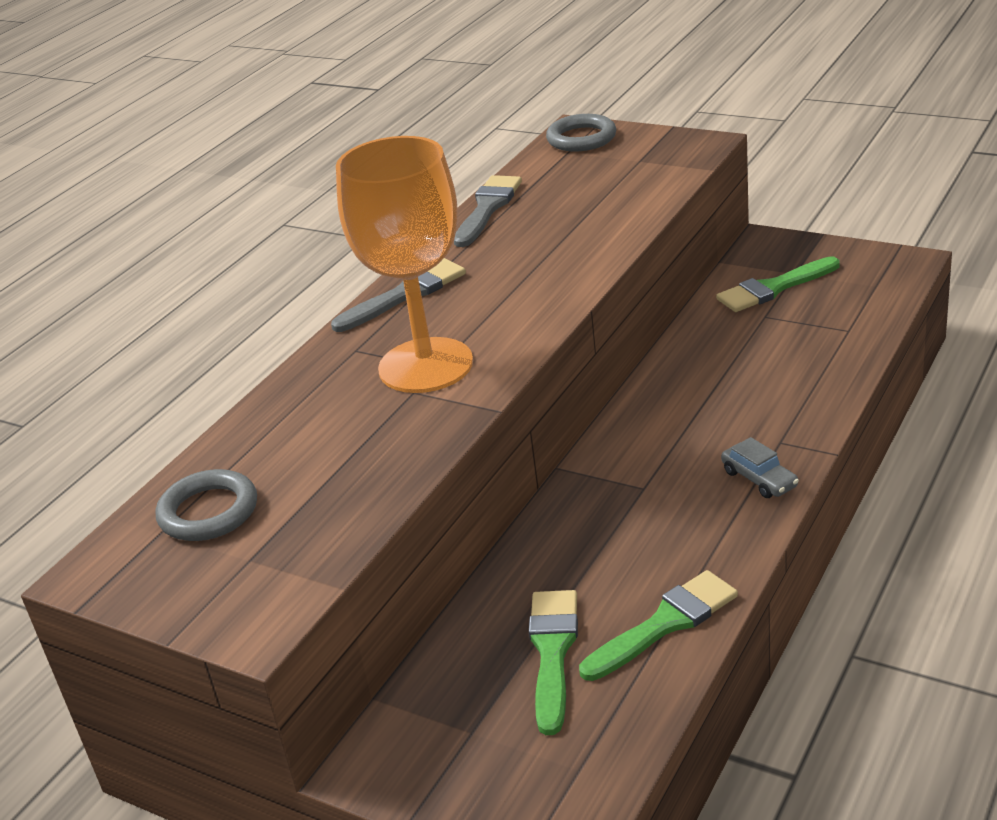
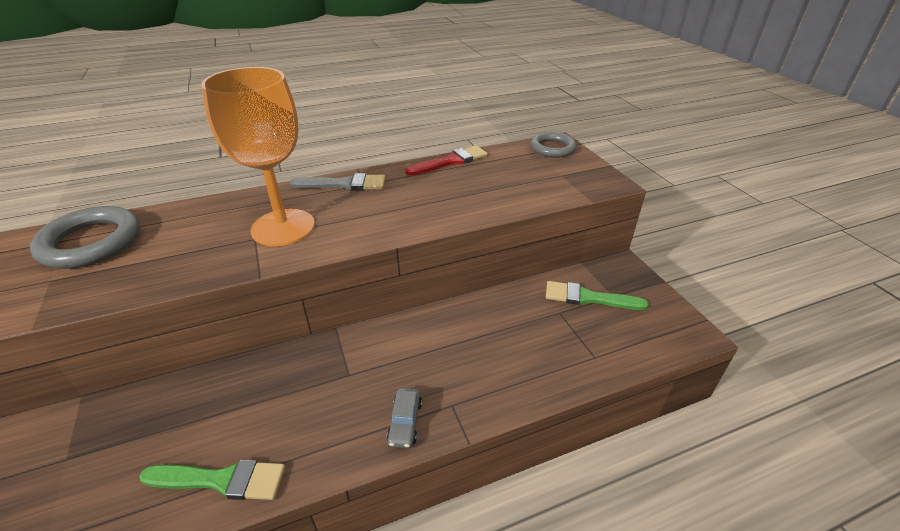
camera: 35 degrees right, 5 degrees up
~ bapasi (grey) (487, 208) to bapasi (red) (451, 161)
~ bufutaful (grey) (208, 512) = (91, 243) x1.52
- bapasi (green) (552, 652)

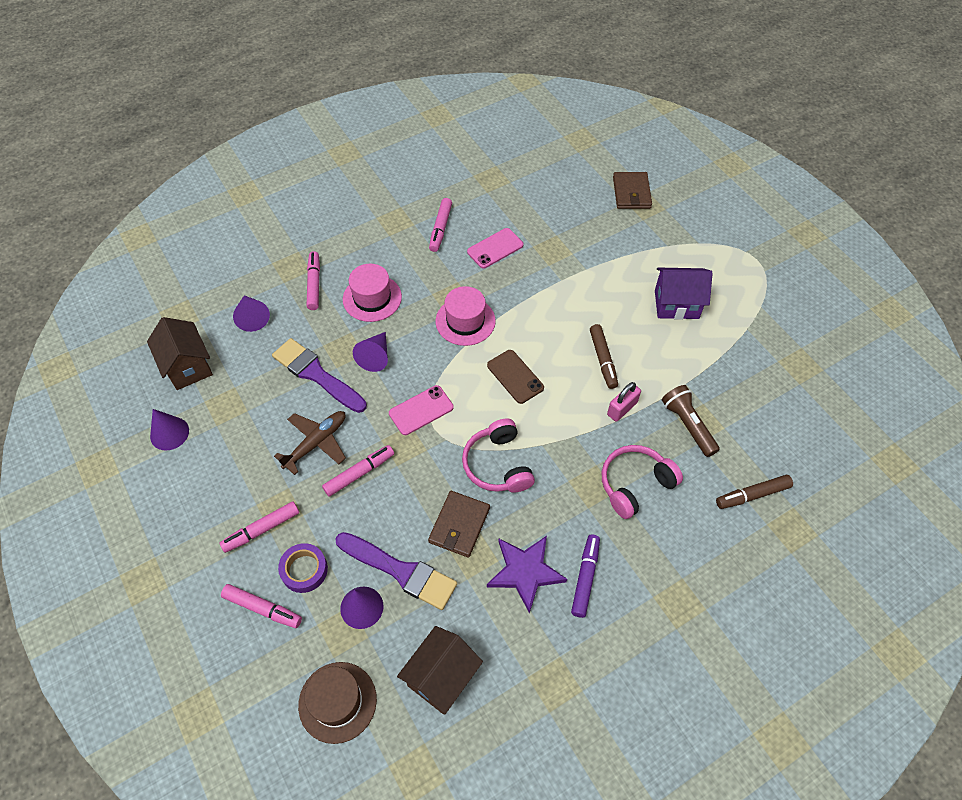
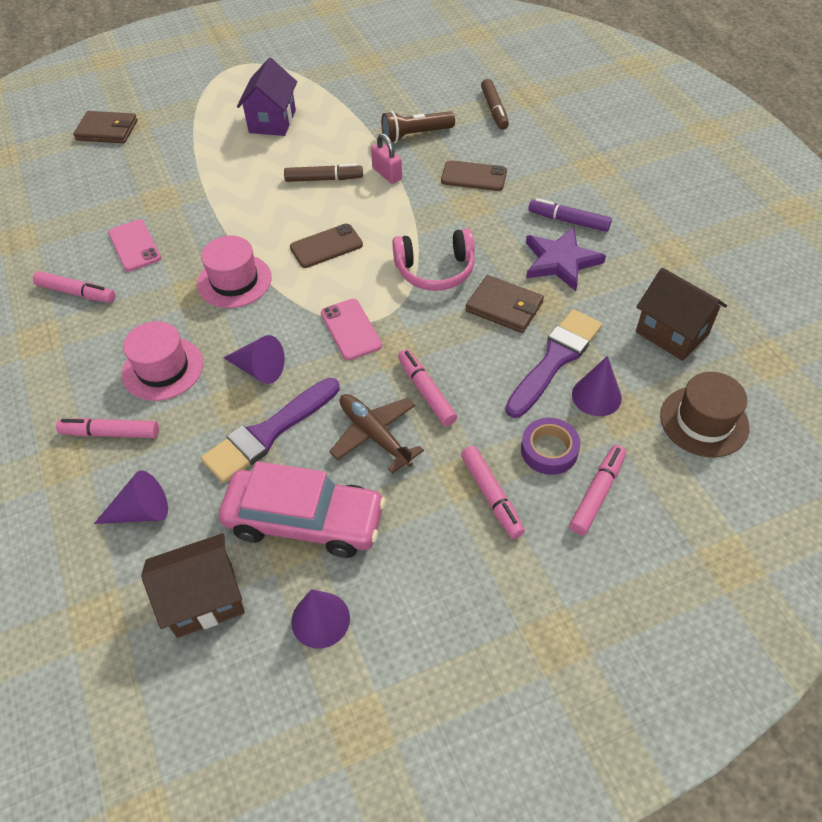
camera: 80 degrees left, 5 degrees down
~ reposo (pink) (635, 484) to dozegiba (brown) (474, 176)
+ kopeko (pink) (305, 521)

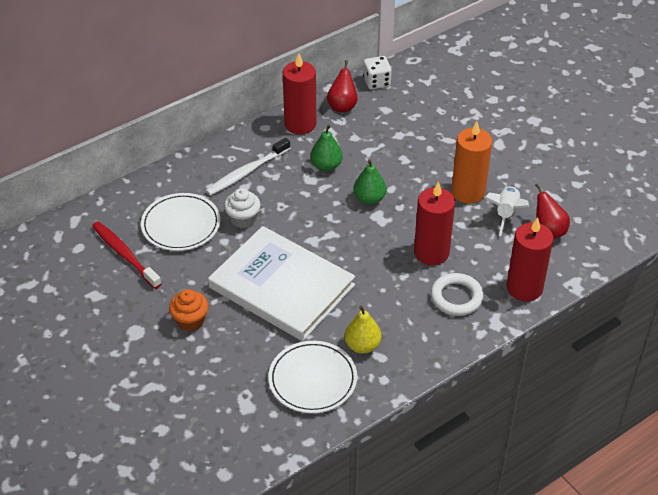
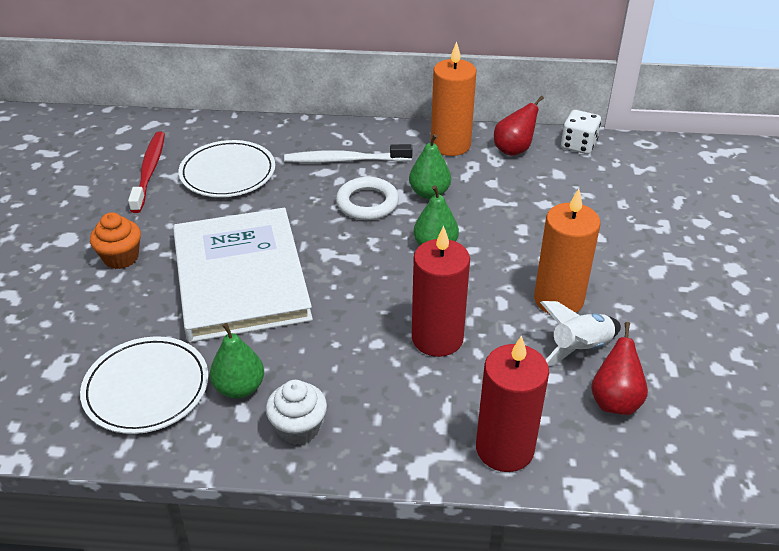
camera: 40 degrees right, 5 degrees down
~ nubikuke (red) (300, 124) to nubikuke (orange) (450, 145)
~ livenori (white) (243, 219) to (298, 428)
~ bufutaful (white) (456, 297) to (367, 203)
~ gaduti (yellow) (362, 345) to gaduti (green) (239, 388)

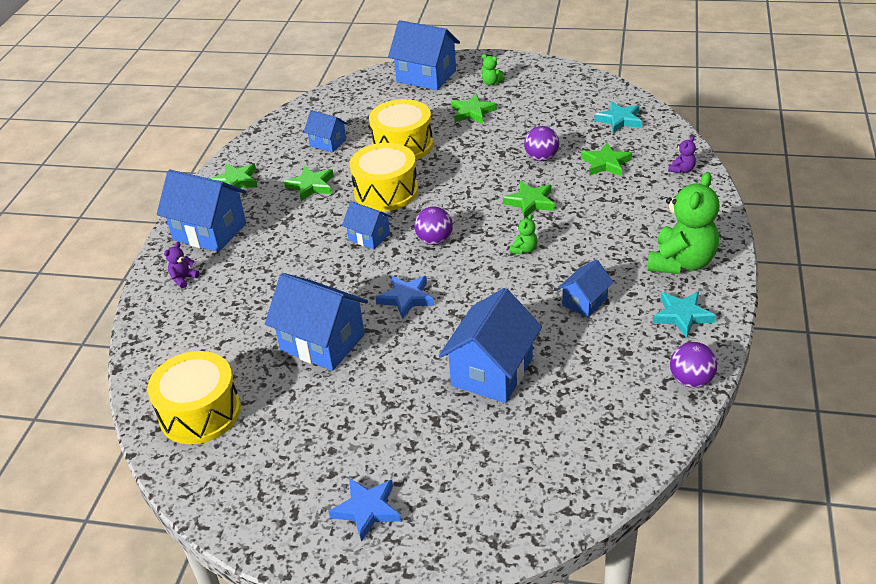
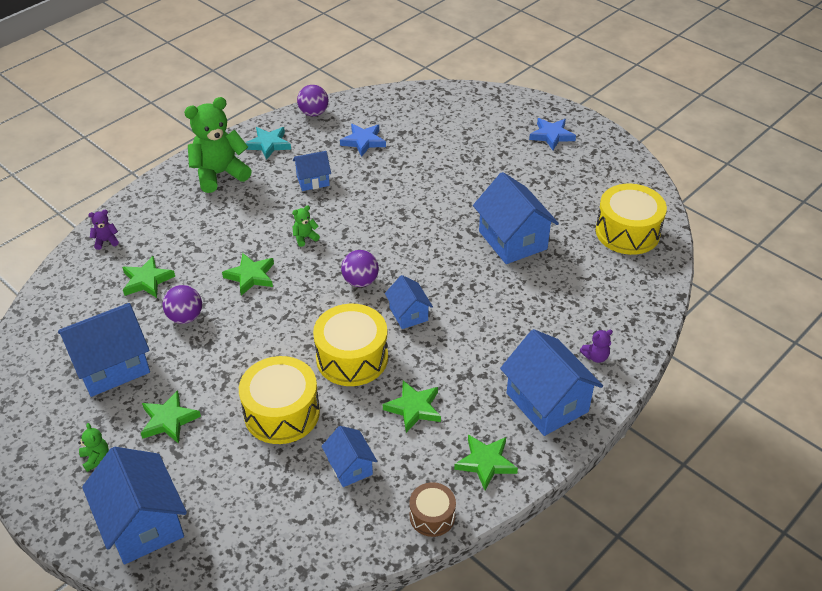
camera: 150 degrees left, 5 degrees up
- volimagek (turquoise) (619, 120)
~ volimagek (blue) (406, 298) to (363, 141)
~ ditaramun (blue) (492, 372) to (112, 366)
+ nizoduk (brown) (432, 516)

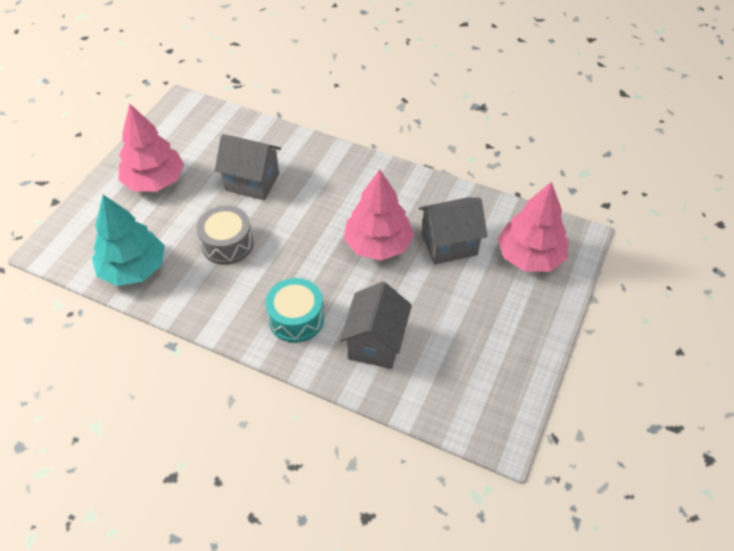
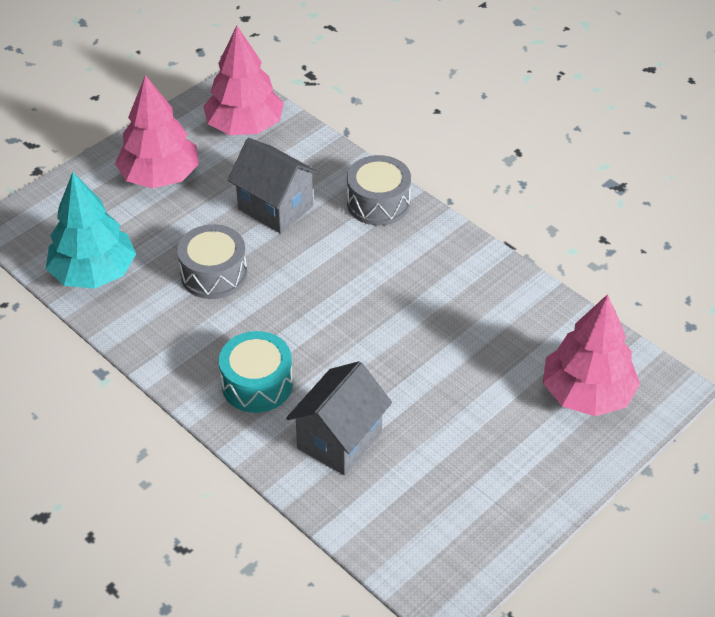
camera: 20 degrees right, 5 degrees down
~ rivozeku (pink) (378, 244) to (245, 126)
- ditaramun (grey) (449, 244)
+ nizoduk (grey) (378, 203)

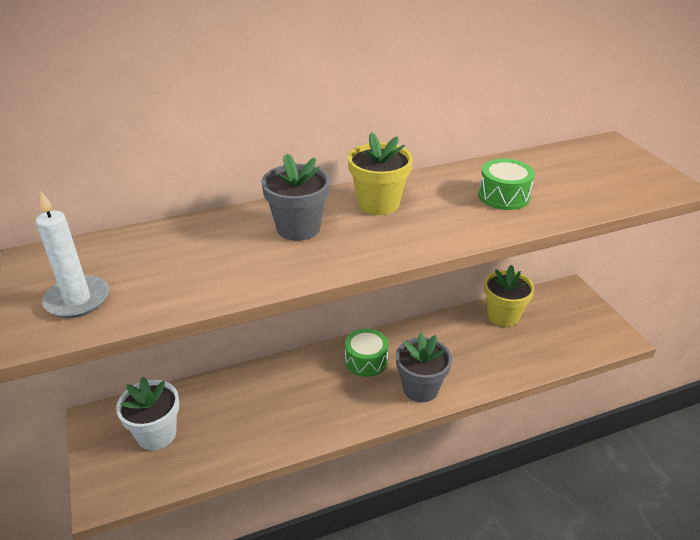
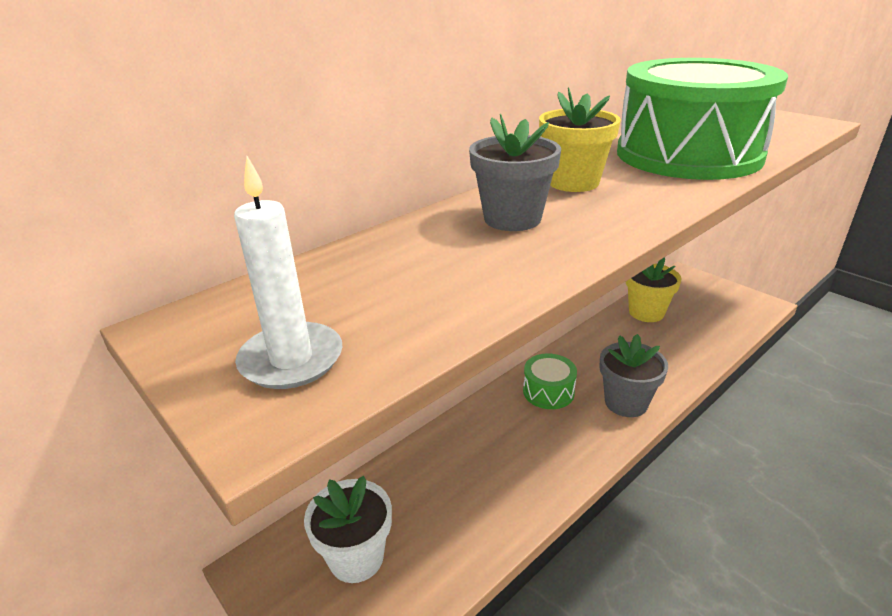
camera: 20 degrees left, 5 degrees down
~ nizoduk (green) (503, 196) = (688, 155) x2.42

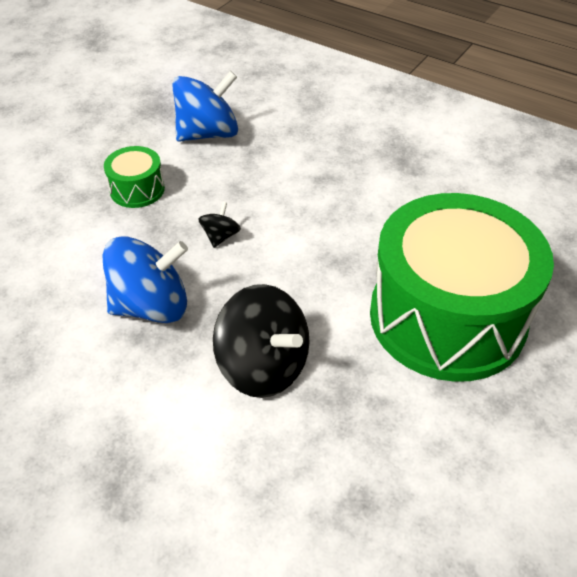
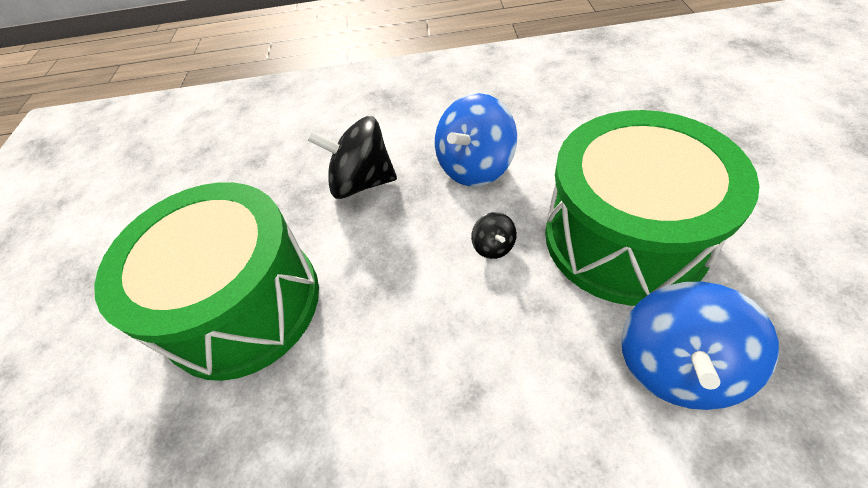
camera: 150 degrees right, 5 degrees up
~ nizoduk (green) (137, 189) = (624, 237) x2.42

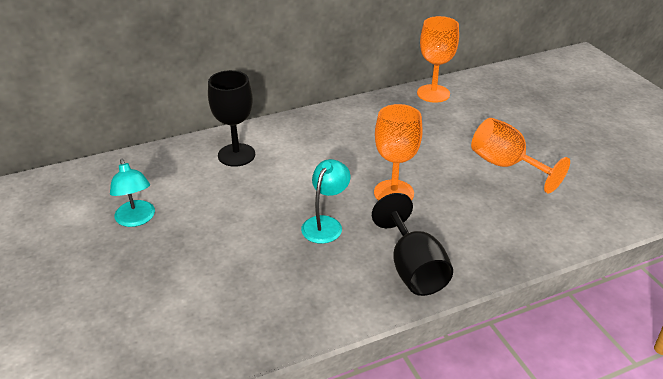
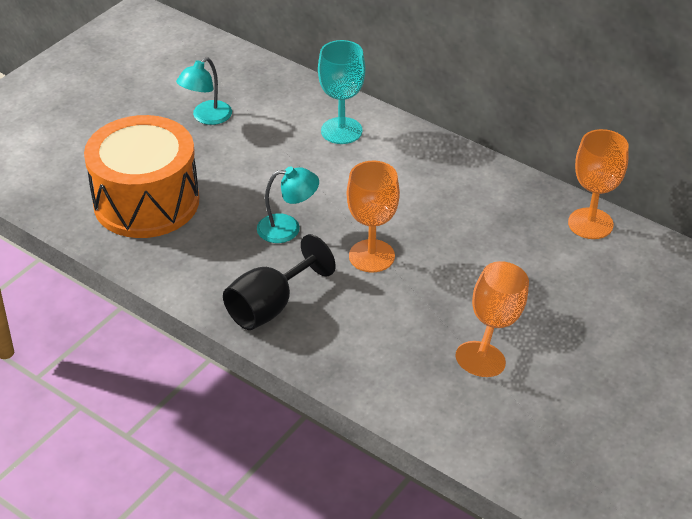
camera: 60 degrees right, 5 degrees up
~ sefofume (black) (236, 155) to sefofume (turquoise) (341, 131)
+ nizoduk (orange) (146, 202)

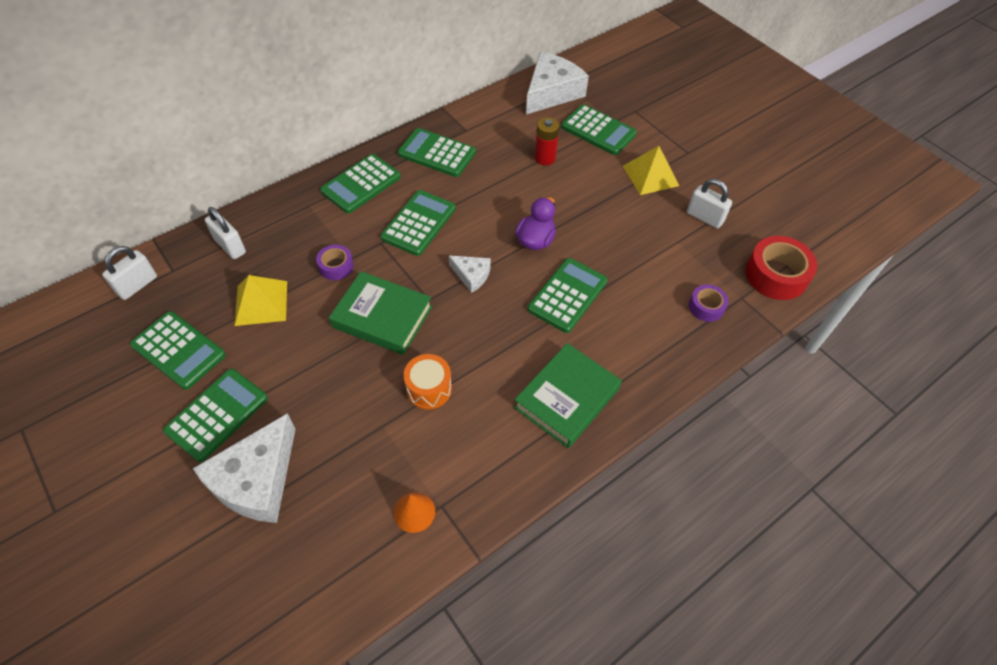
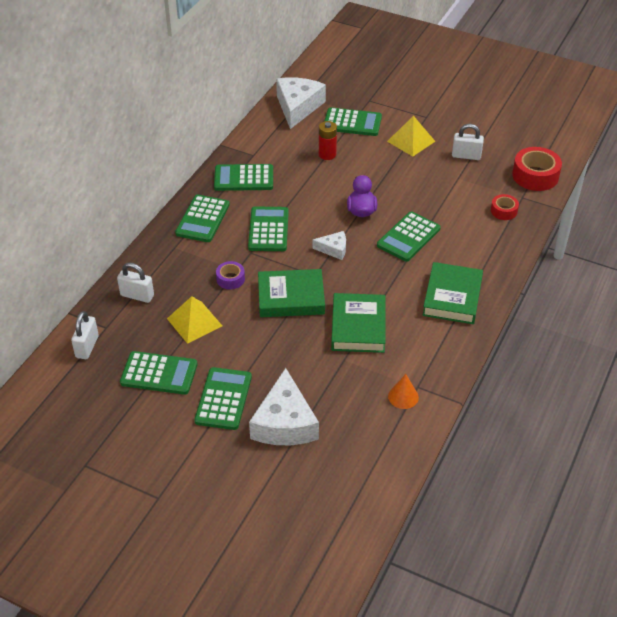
camera: 25 degrees left, 10 degrees down
~ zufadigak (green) (567, 295) = (408, 237) 150 degrees counterclockwise
~ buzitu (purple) (706, 307) to buzitu (red) (504, 211)
~ nizoduk (orange) (429, 389) to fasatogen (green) (358, 327)

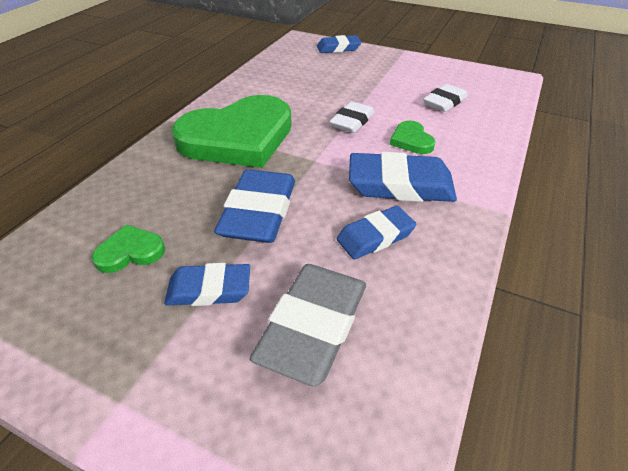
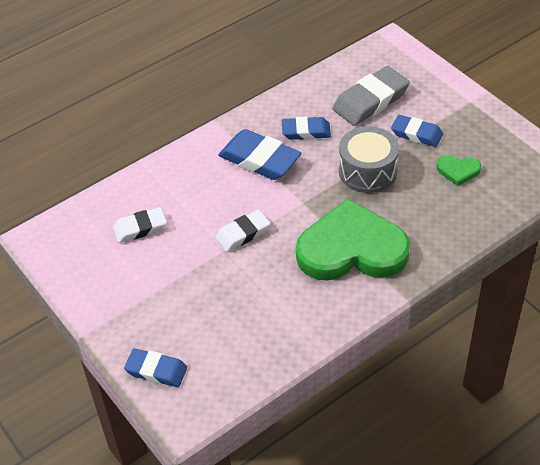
camera: 150 degrees left, 5 degrees up
- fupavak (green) (411, 140)
~ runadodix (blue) (259, 212) to nizoduk (grey) (367, 171)

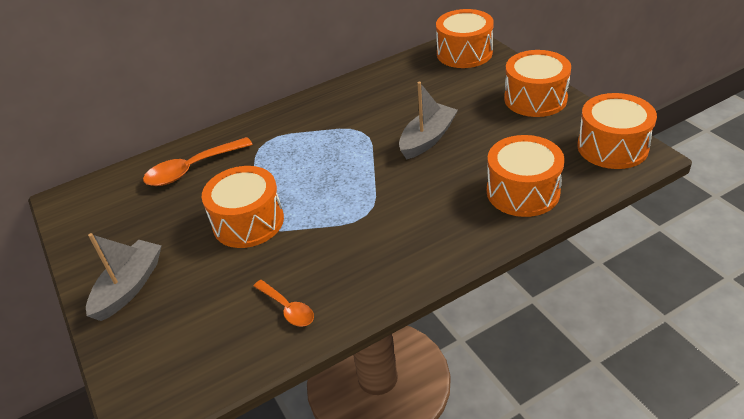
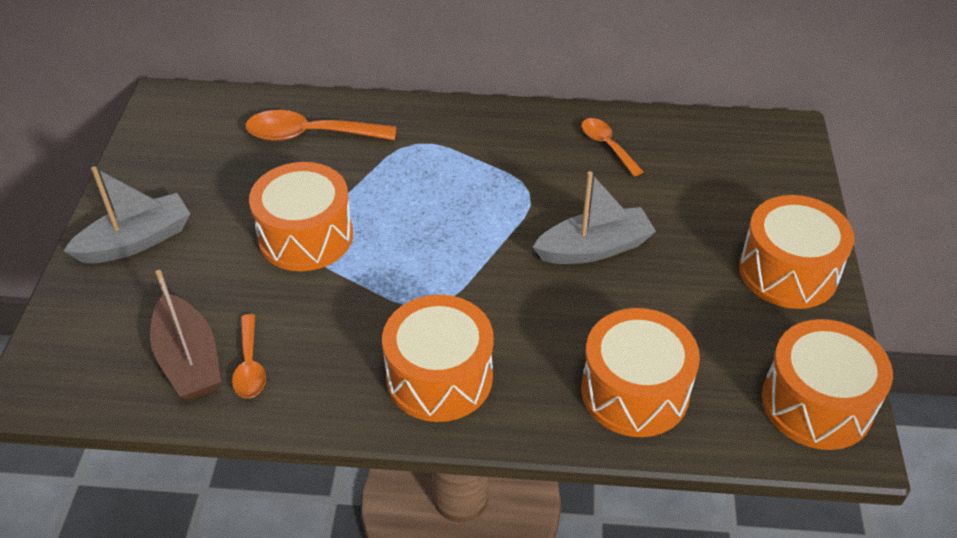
camera: 30 degrees right, 5 degrees up
~ nizoduk (orange) (464, 53) to (439, 377)
+ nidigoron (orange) (607, 146)
+ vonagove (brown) (189, 360)

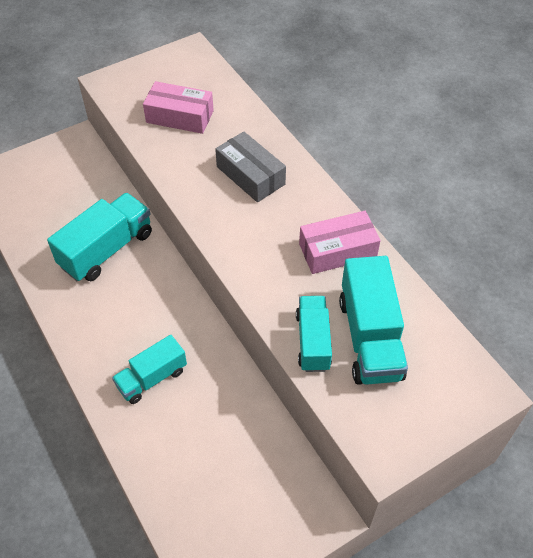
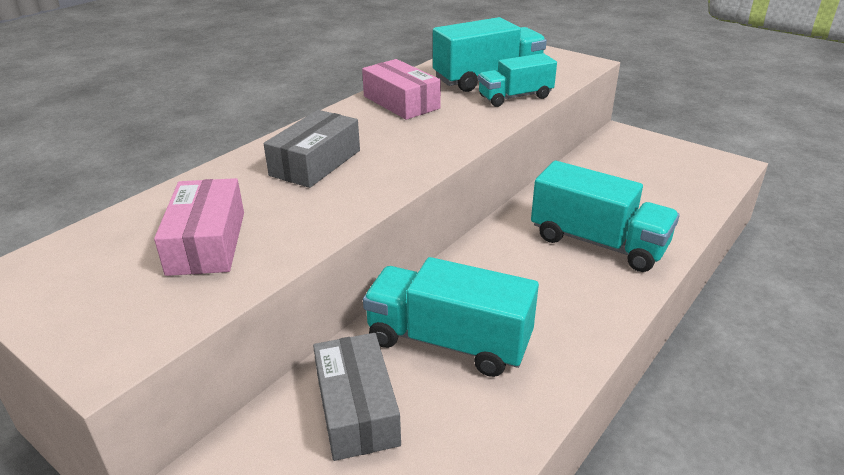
camera: 110 degrees left, 20 degrees down
~ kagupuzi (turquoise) (152, 378) = (598, 242) x1.56
+ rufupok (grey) (357, 409)

